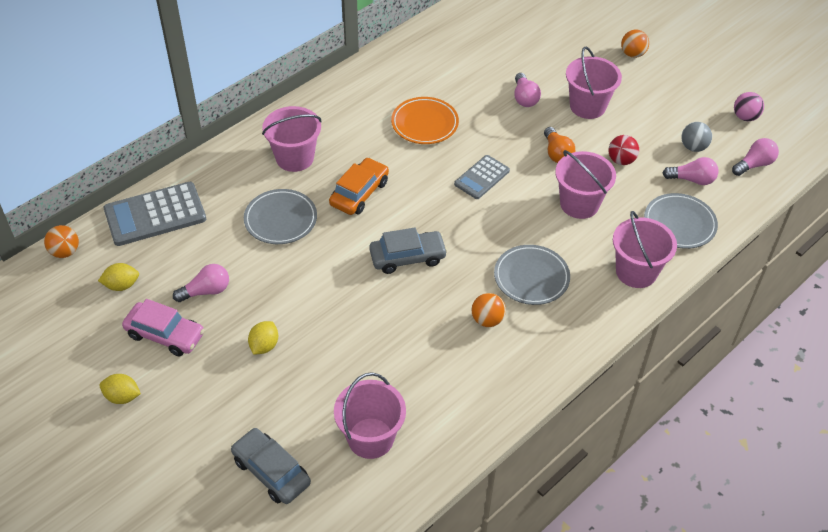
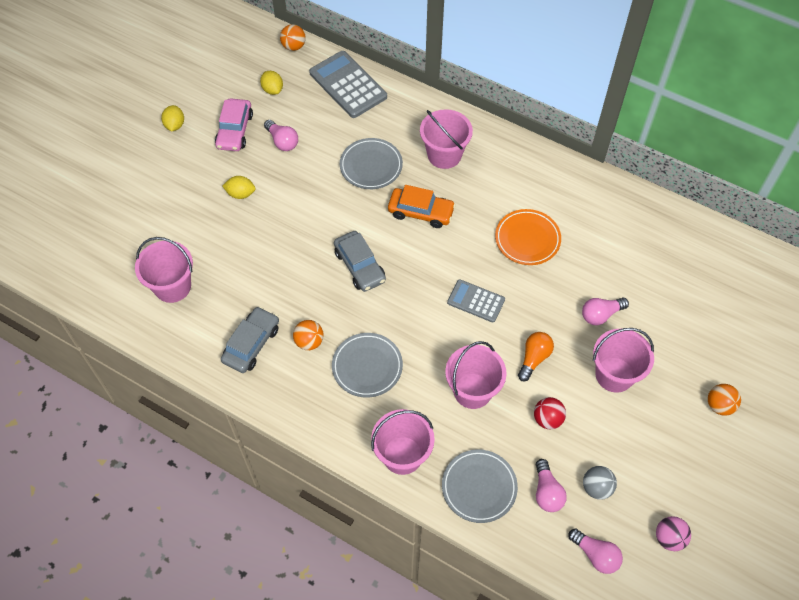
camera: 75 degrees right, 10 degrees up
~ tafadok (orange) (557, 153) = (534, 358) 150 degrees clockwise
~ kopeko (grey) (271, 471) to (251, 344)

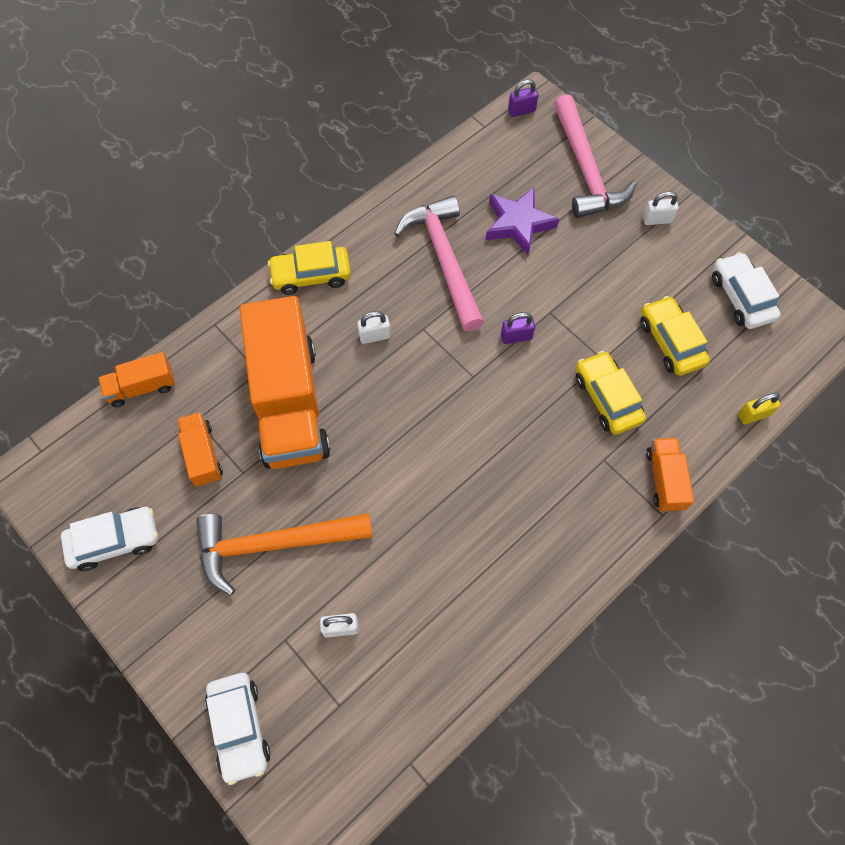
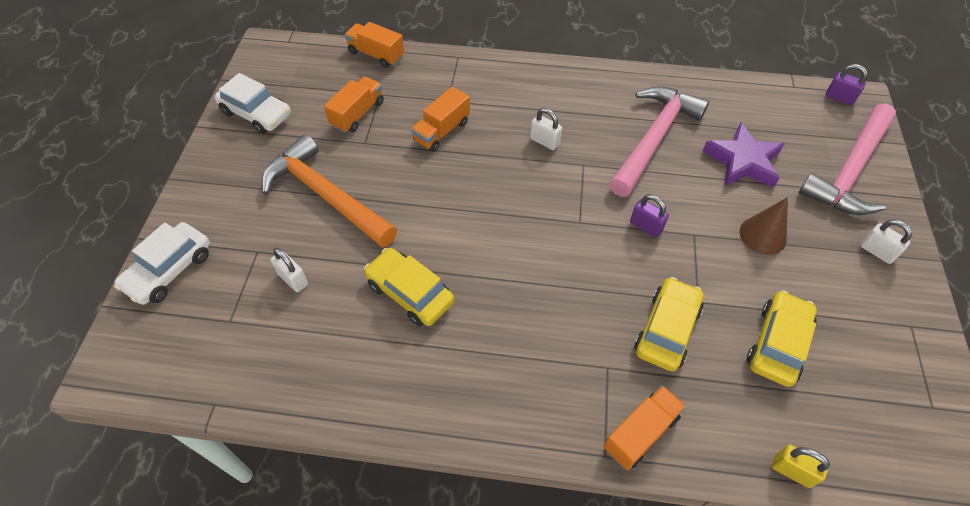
camera: 50 degrees right, 10 degrees down
~ kopeko (yellow) (311, 275) to (410, 293)
- kopeko (white) (741, 297)
~ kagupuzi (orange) (290, 402) = (442, 131) x0.45
+ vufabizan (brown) (763, 235)

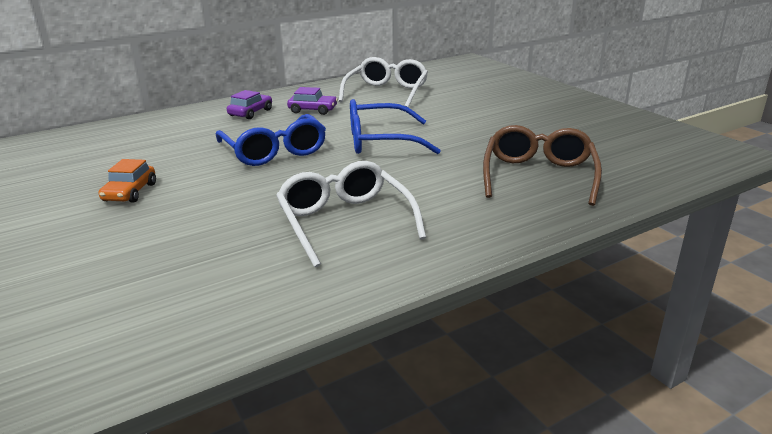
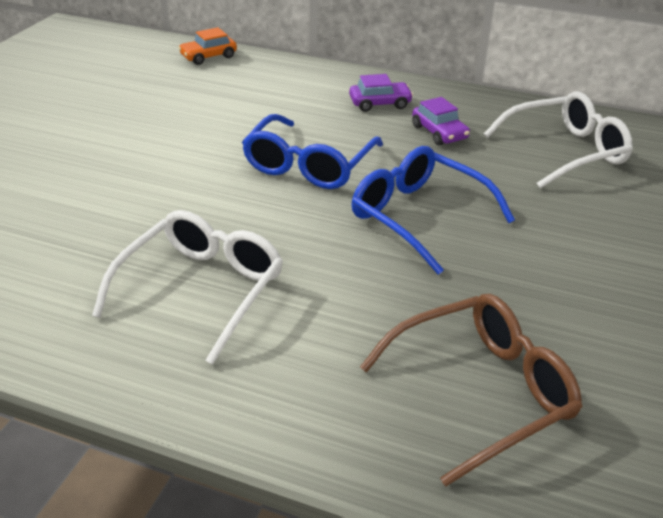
camera: 50 degrees right, 10 degrees up
~ kopeko (orange) (130, 192) to (208, 56)

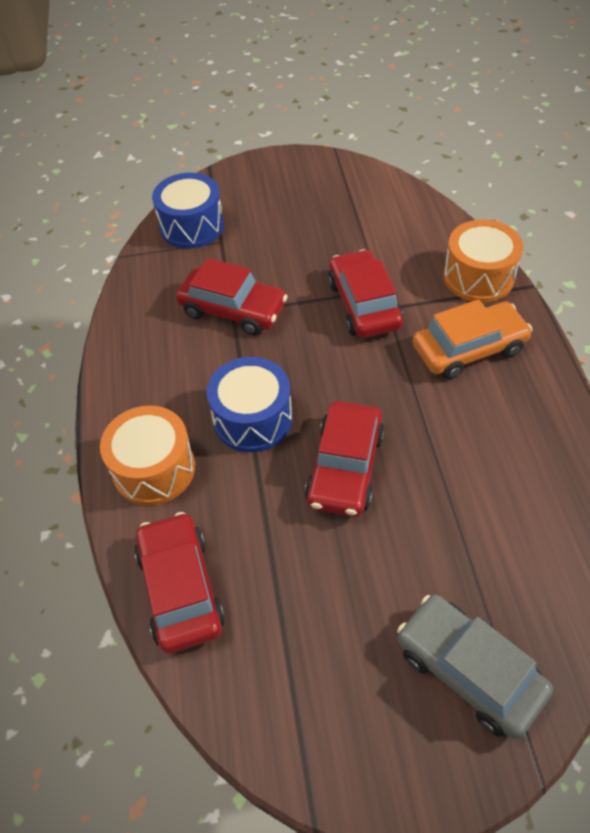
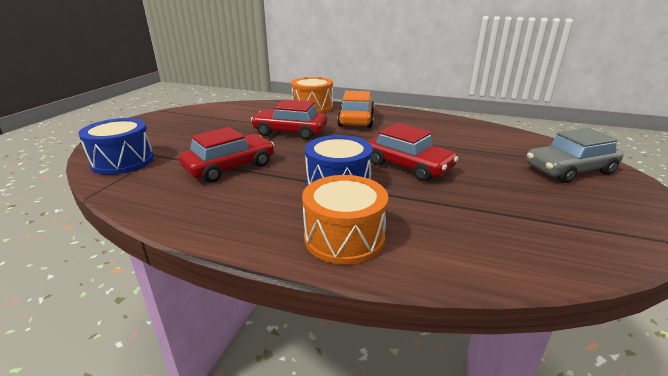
camera: 65 degrees left, 25 degrees down
- kopeko (red) (180, 589)

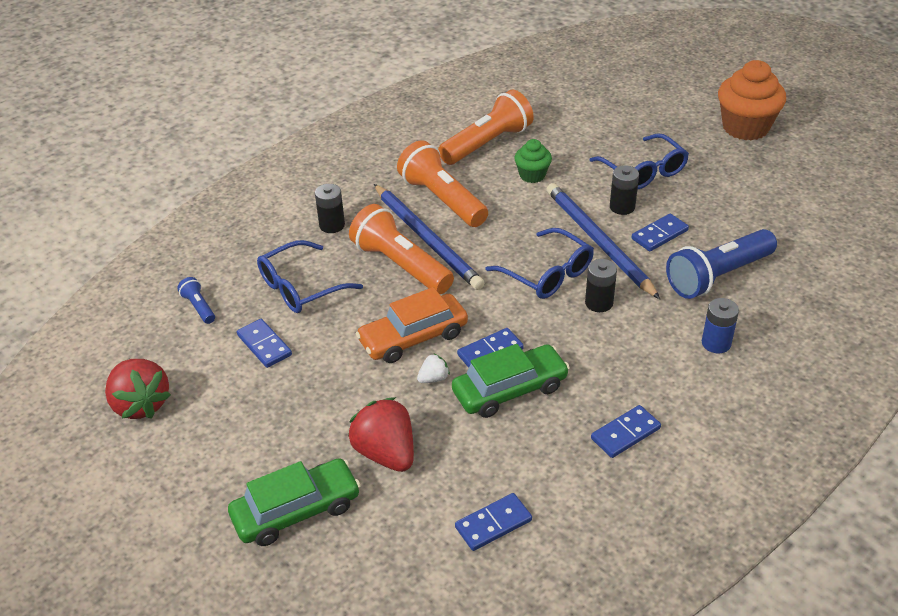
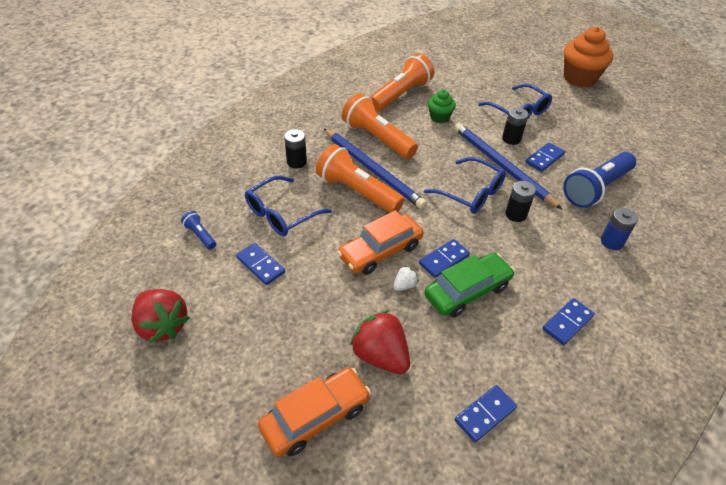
camera: 10 degrees left, 5 degrees up
~ kopeko (green) (296, 511) to kopeko (orange) (315, 417)

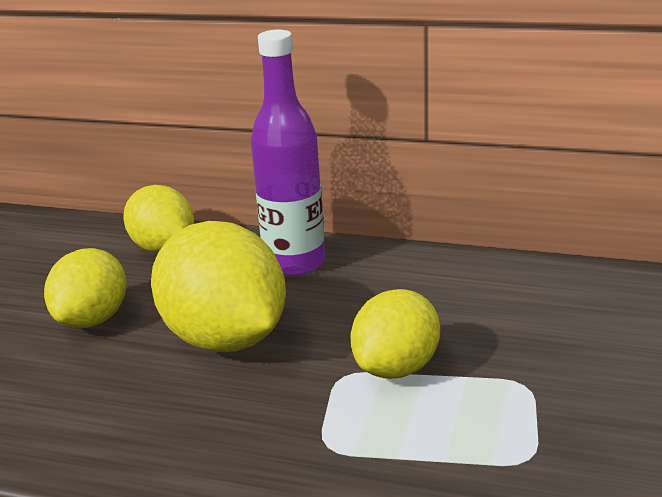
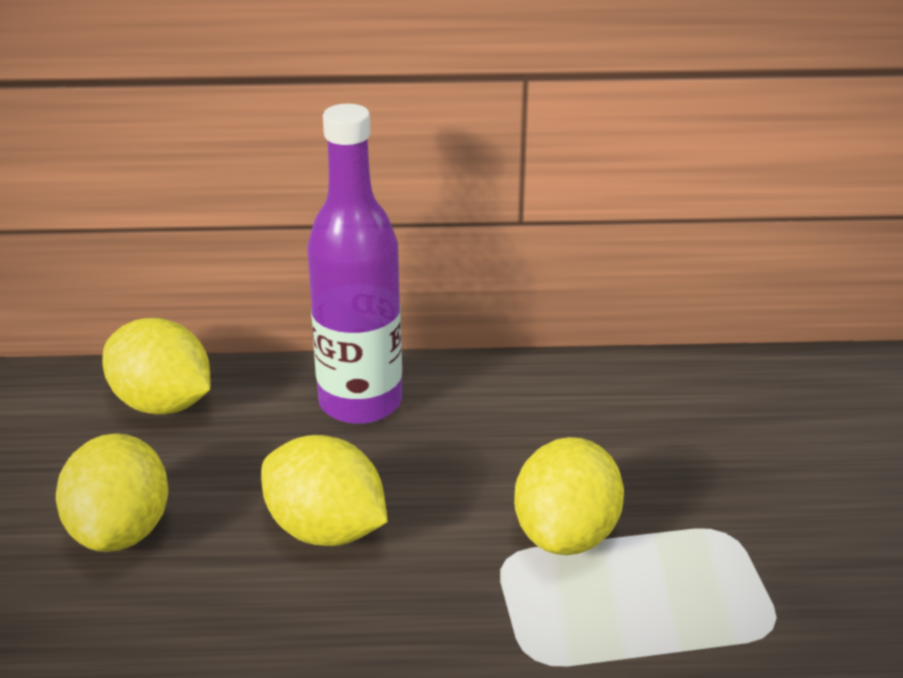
camera: 20 degrees left, 5 degrees up
~ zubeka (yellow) (225, 338) = (325, 530) x0.63

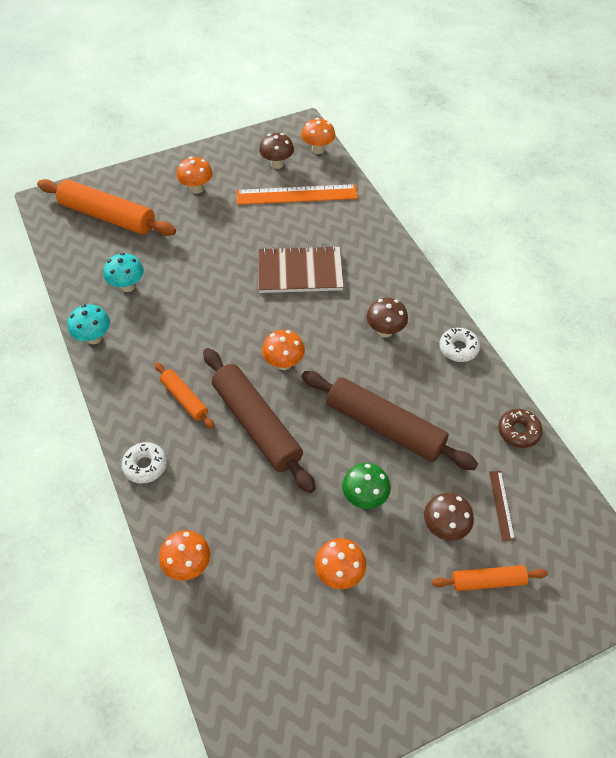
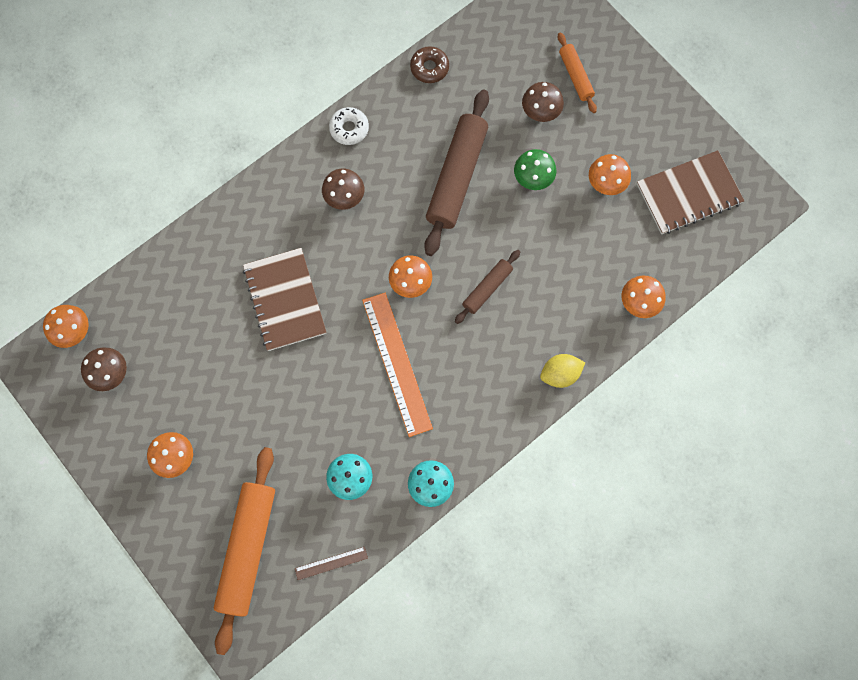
camera: 105 degrees left, 20 degrees up
~ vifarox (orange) (297, 195) to (397, 363)
~ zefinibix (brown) (257, 424) = (487, 288) x0.52
- zefinibix (orange) (184, 399)
~ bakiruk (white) (145, 466) to zubeka (yellow) (560, 374)
~ vifarox (brown) (501, 505) to (331, 563)
+ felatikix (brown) (688, 194)

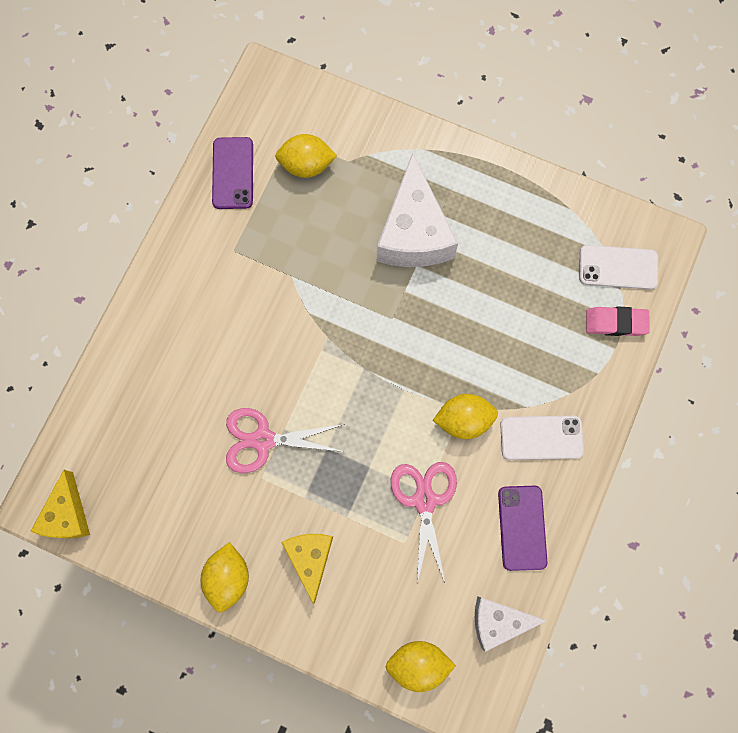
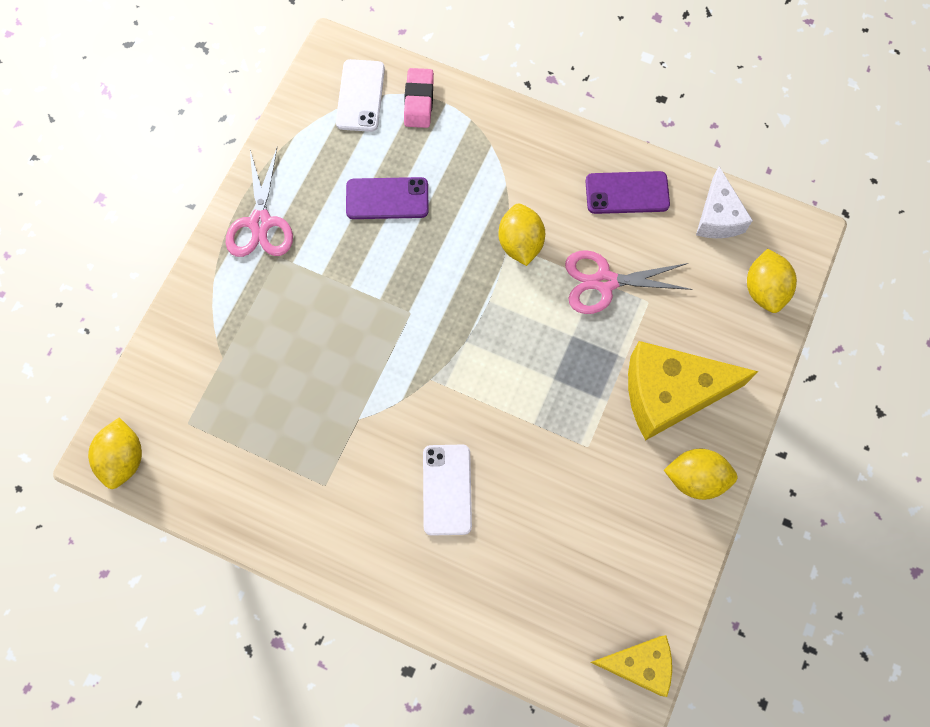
camera: 90 degrees left, 5 degrees down
~ zubeka (yellow) (306, 165) to (124, 459)
~ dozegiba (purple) (233, 173) to (387, 198)
- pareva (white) (414, 232)
~ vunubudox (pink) (263, 440) to (260, 223)
~ dozegiba (white) (541, 437) to (447, 489)
~ pareva (yellow) (310, 558) = (670, 394) x1.68

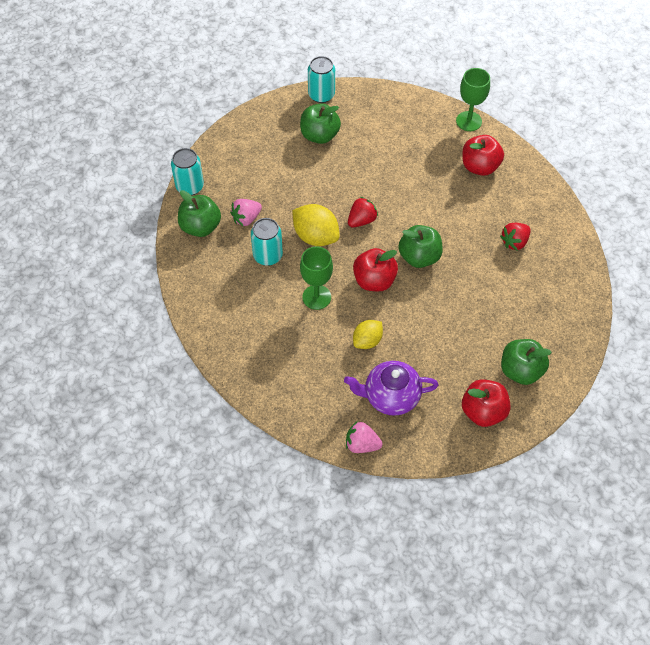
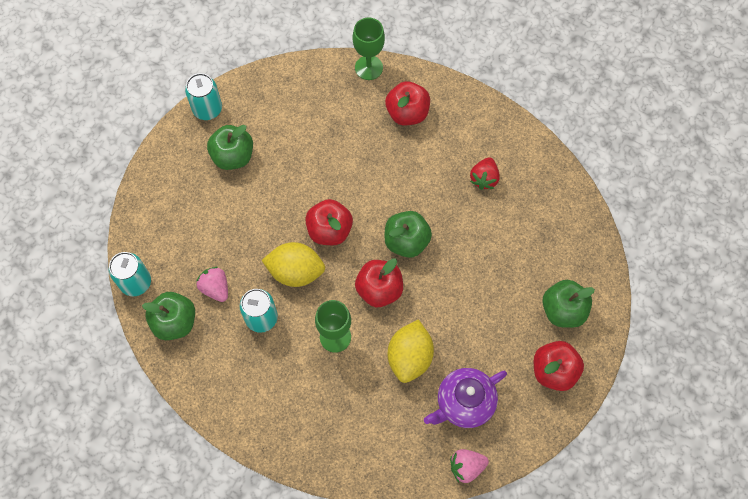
camera: 30 degrees left, 10 degrees up
~ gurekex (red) (361, 220) to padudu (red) (329, 230)
~ gurekex (pink) (246, 218) = (215, 288) 120 degrees clockwise
~ zubeka (yellow) (367, 341) = (409, 357) x1.56

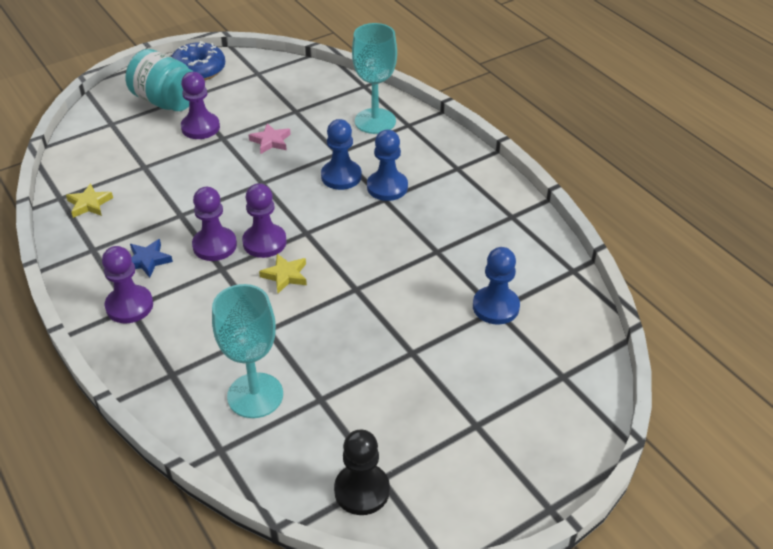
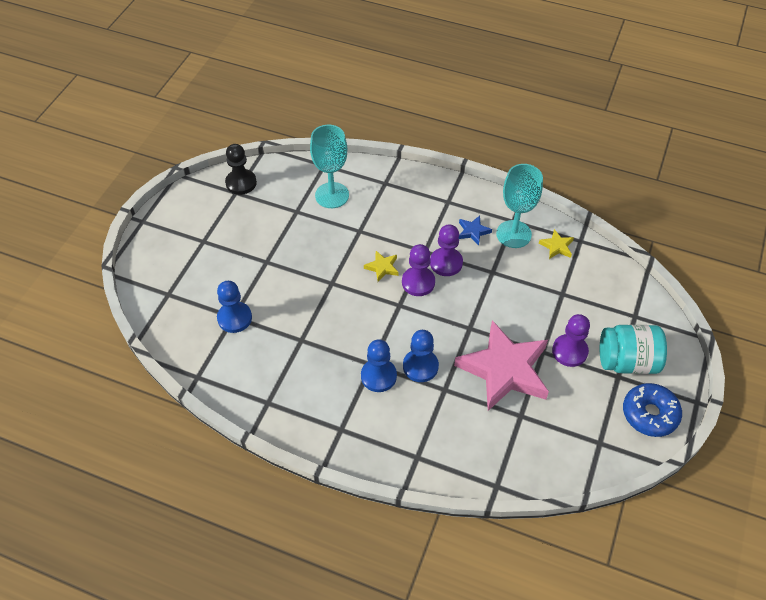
camera: 145 degrees right, 10 degrees up
~ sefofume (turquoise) (375, 121) to (513, 234)
~ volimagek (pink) (270, 141) = (504, 369) x2.48
- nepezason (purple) (129, 306)

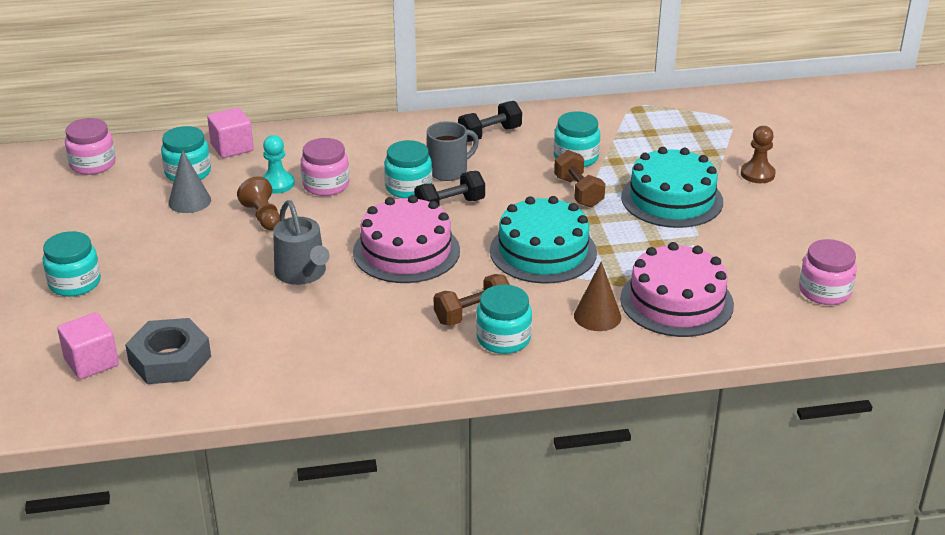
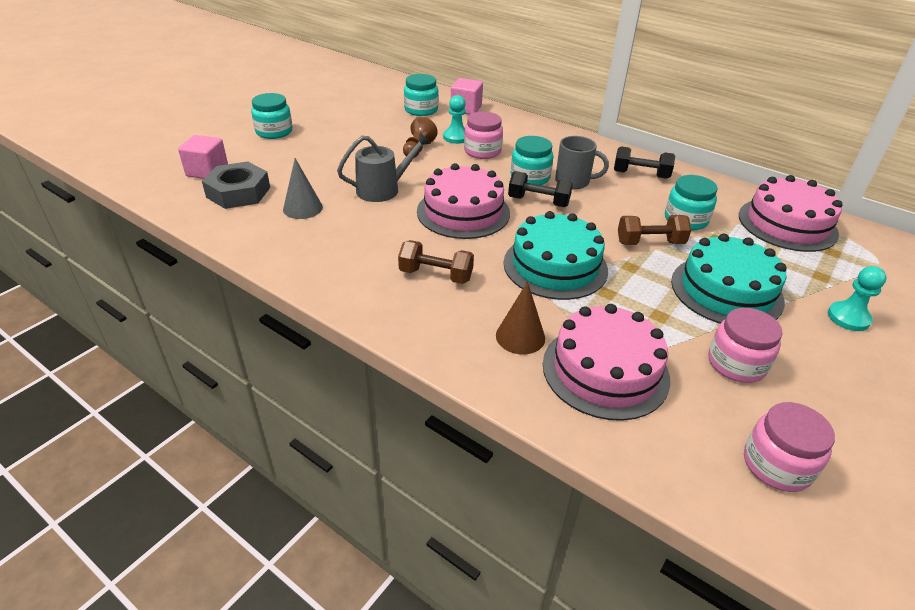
camera: 45 degrees right, 5 degrees up
~ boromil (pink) (93, 164) to (736, 364)
~ nepezason (brown) (757, 174) to nepezason (turquoise) (848, 318)
~ vufabizan (grey) (189, 201) to (302, 208)
~ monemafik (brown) (578, 192) = (650, 243) 60 degrees clockwise
~ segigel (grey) (303, 273) = (383, 189) 135 degrees counterclockwise
- boromil (turquoise) (503, 339)
+ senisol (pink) (787, 224)

